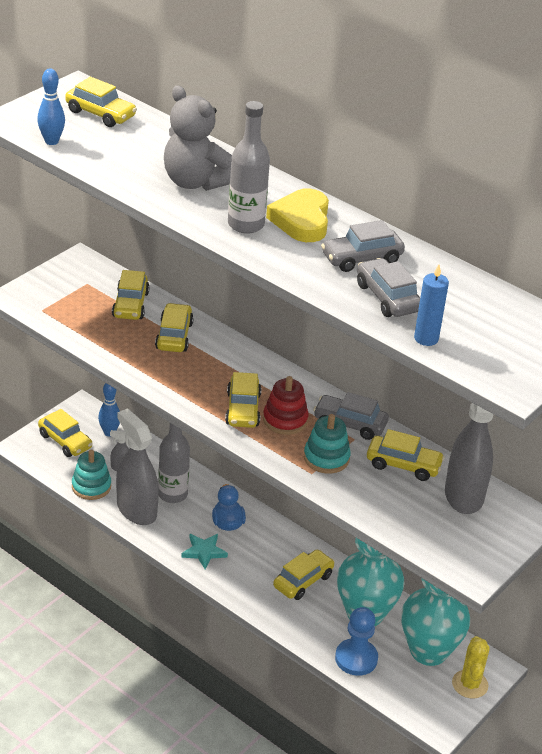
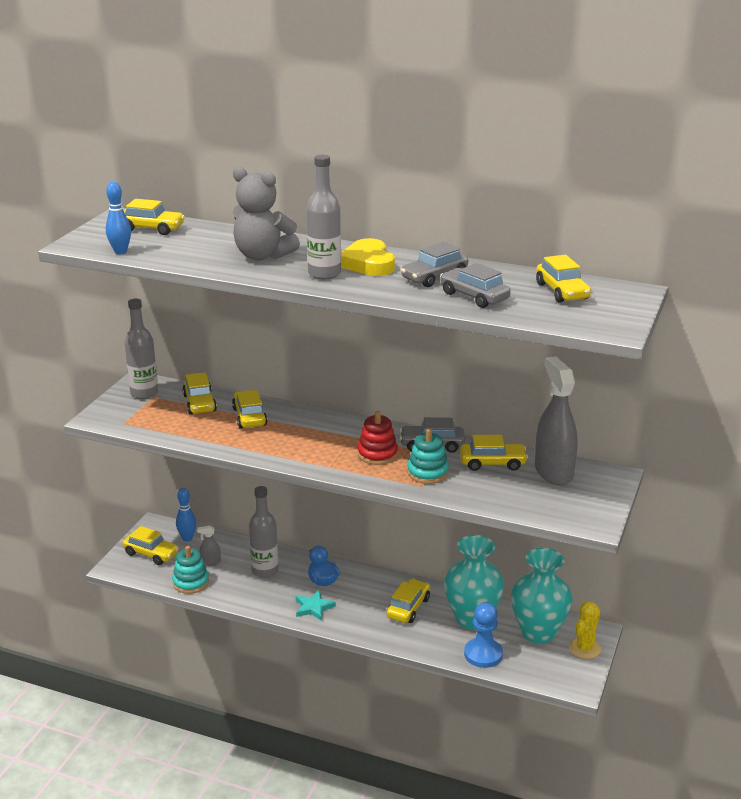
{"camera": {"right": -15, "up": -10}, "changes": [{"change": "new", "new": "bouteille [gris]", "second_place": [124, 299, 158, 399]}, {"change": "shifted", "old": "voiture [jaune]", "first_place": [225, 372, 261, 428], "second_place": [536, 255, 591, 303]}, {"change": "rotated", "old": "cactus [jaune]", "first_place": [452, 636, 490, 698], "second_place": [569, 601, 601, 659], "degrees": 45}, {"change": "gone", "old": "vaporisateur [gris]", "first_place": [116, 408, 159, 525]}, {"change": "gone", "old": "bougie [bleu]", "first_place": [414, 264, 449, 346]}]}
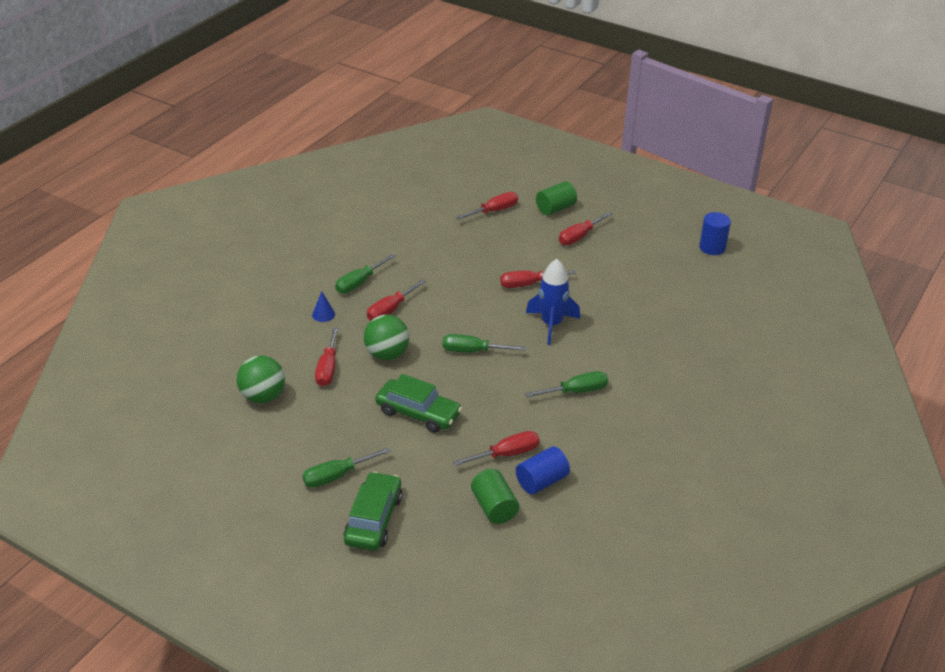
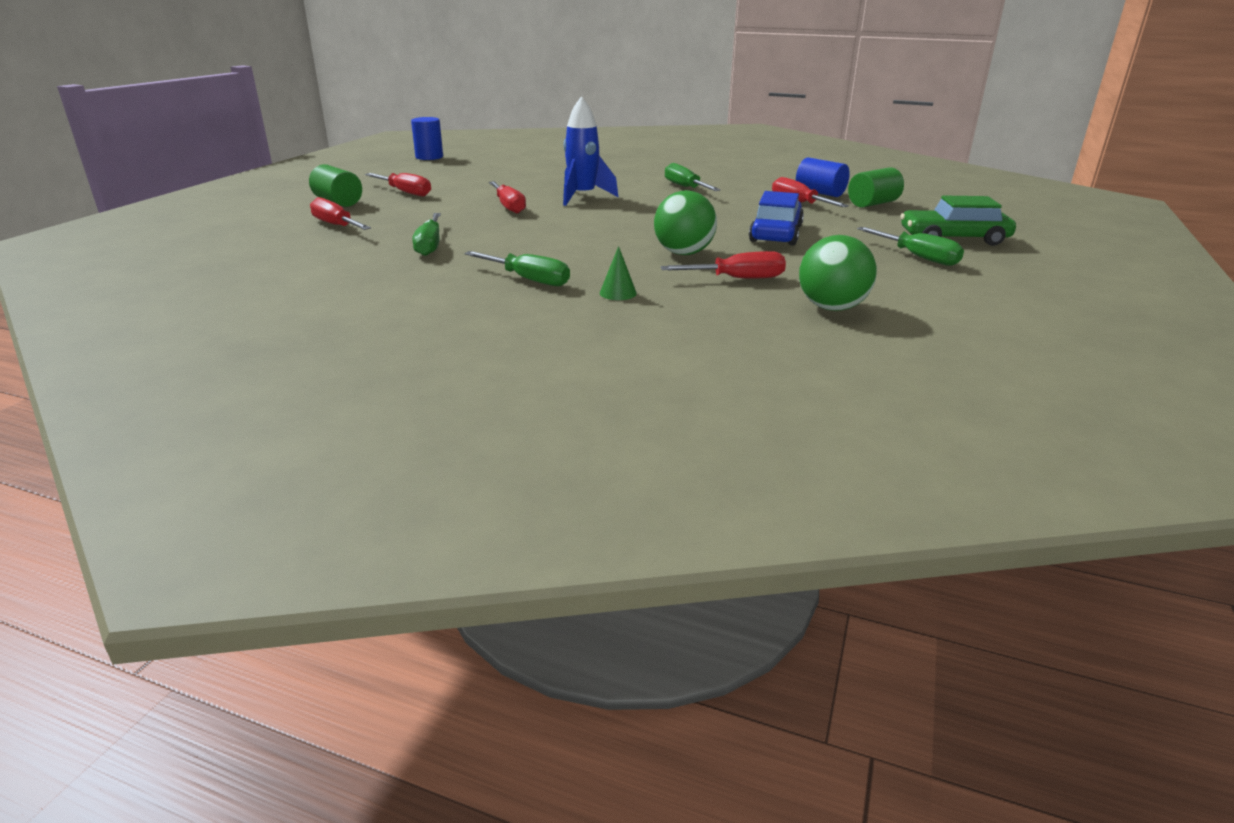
{"camera": {"right": -100, "up": -10}, "changes": [{"change": "shifted", "old": "tournevis [vert]", "first_place": [442, 334, 526, 352], "second_place": [412, 213, 441, 256]}, {"change": "repainted", "old": "cône [bleu]", "new": "cône [vert]", "first_place": [312, 292, 335, 322], "second_place": [600, 246, 637, 300]}, {"change": "repainted", "old": "voiture [vert]", "new": "voiture [bleu]", "first_place": [375, 374, 462, 433], "second_place": [749, 191, 804, 245]}, {"change": "gone", "old": "tournevis [rouge]", "first_place": [367, 279, 426, 321]}]}
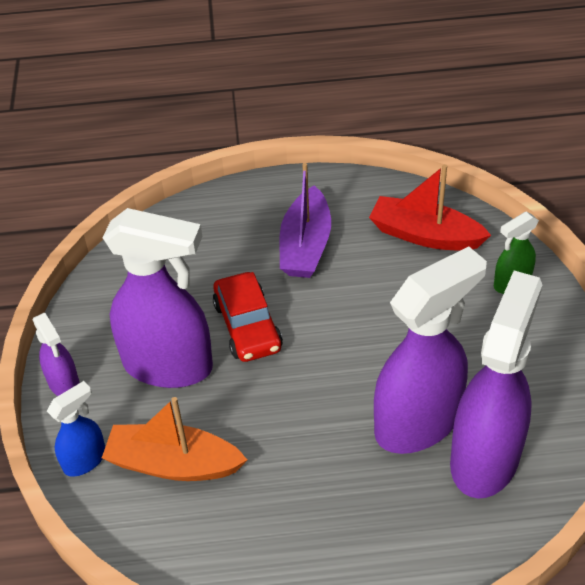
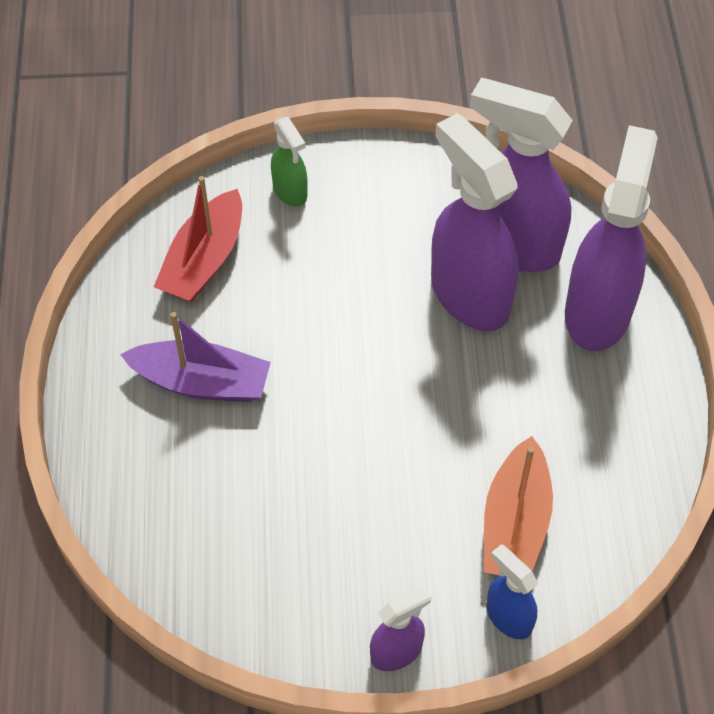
{"camera": {"right": -90, "up": 10}, "changes": [{"change": "shifted", "old": "vaporisateur [violet]", "first_place": [102, 208, 213, 388], "second_place": [565, 125, 658, 351]}, {"change": "gone", "old": "voiture [rouge]", "first_place": [213, 272, 283, 362]}]}
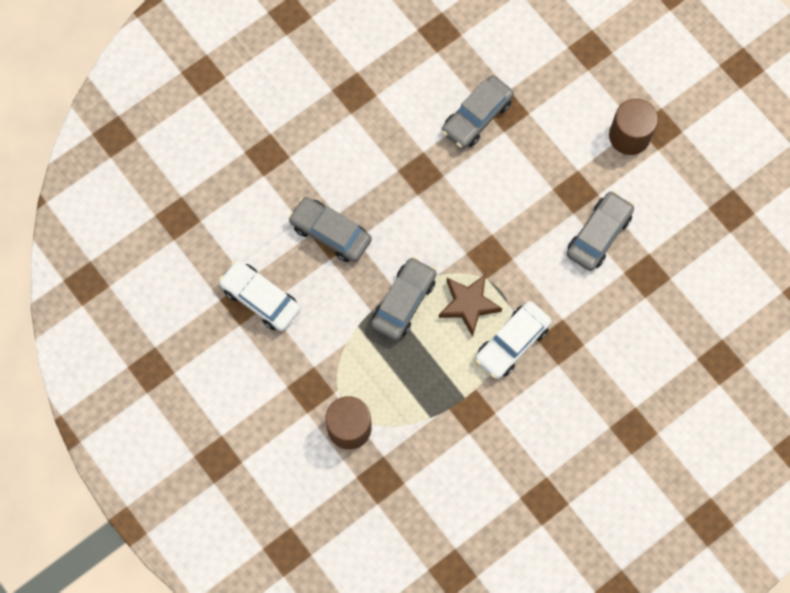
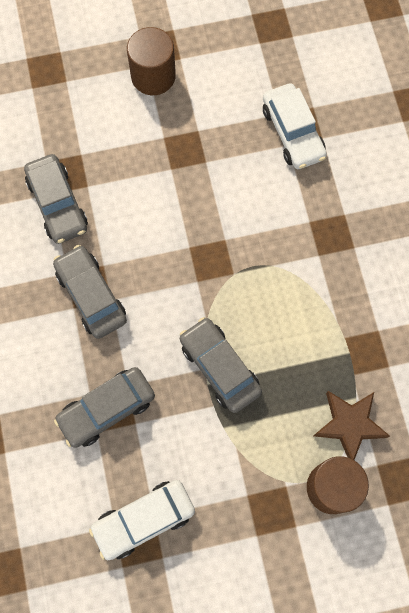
{"camera": {"right": -65, "up": 0}, "changes": [{"change": "shifted", "old": "voiture [gris]", "first_place": [567, 191, 634, 271], "second_place": [53, 245, 127, 339]}, {"change": "shifted", "old": "voiture [blanc]", "first_place": [475, 301, 552, 379], "second_place": [263, 83, 327, 169]}, {"change": "shifted", "old": "étoile [marron]", "first_place": [439, 274, 502, 337], "second_place": [314, 391, 390, 460]}]}
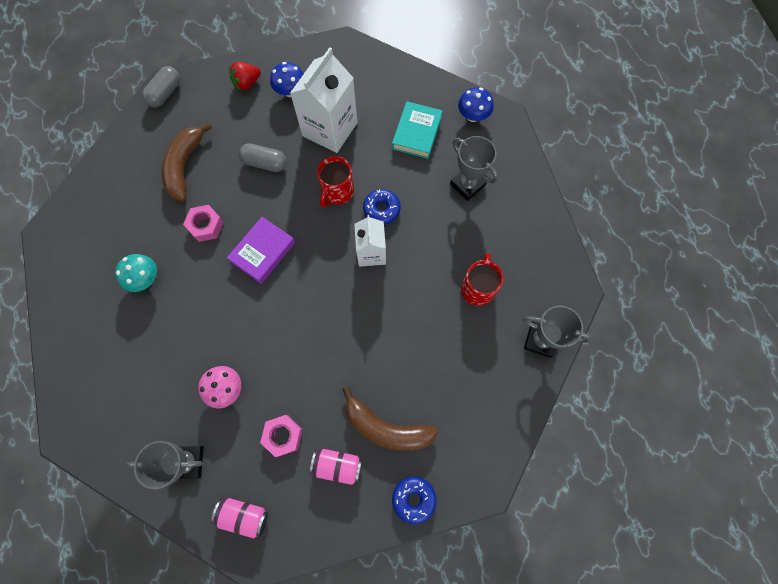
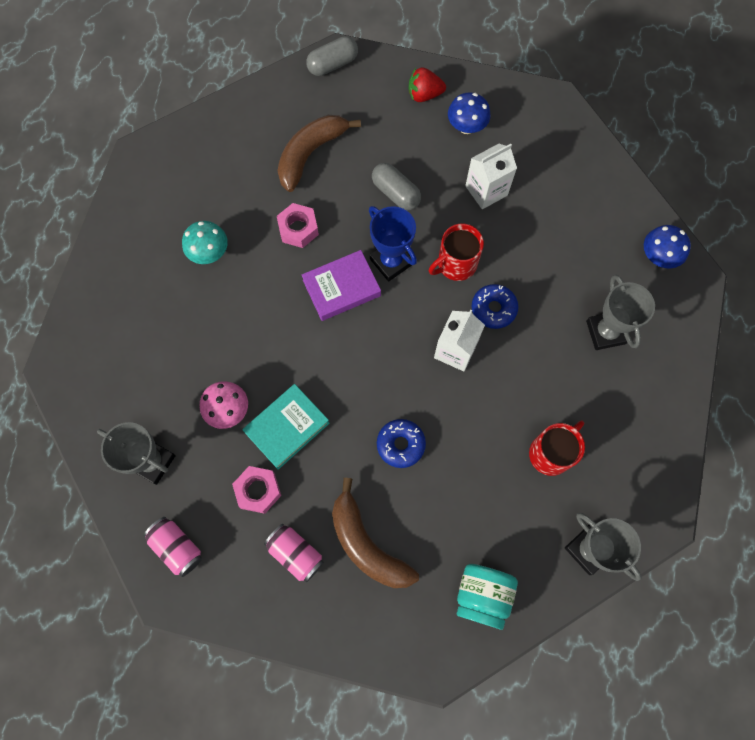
{"camera": {"right": 30, "up": 0}, "changes": [{"change": "shifted", "old": "livre [turquoise]", "first_place": [392, 101, 443, 159], "second_place": [243, 384, 330, 470]}, {"change": "new", "new": "trophée [bleu]", "second_place": [369, 206, 417, 282]}, {"change": "shifted", "old": "beignet [bleu]", "first_place": [392, 476, 436, 524], "second_place": [377, 419, 426, 468]}, {"change": "new", "new": "bocal [turquoise]", "second_place": [457, 564, 518, 630]}, {"change": "scaled", "old": "brique de lait [blanc]", "first_place": [290, 47, 358, 153], "second_place": [465, 144, 517, 209], "factor": 0.62}]}
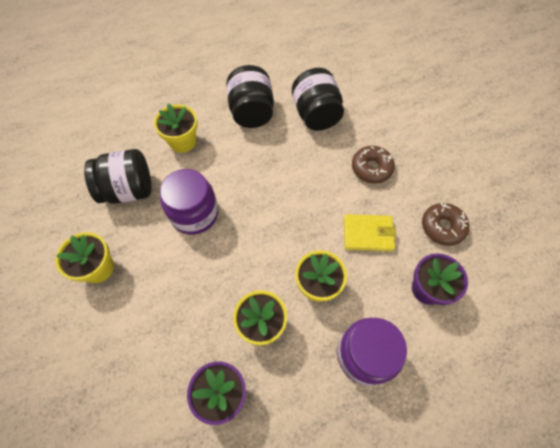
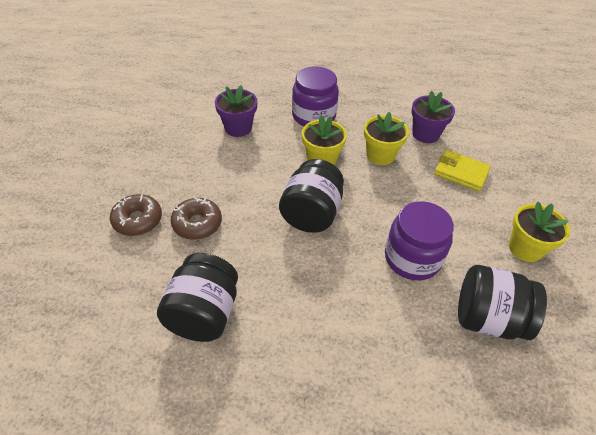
{"camera": {"right": -155, "up": -15}, "changes": [{"change": "shifted", "old": "beignet [marron]", "first_place": [422, 203, 469, 246], "second_place": [110, 194, 162, 236]}, {"change": "shifted", "old": "bocal [noir]", "first_place": [226, 65, 274, 128], "second_place": [279, 159, 344, 233]}, {"change": "shifted", "old": "portefeuille [jaune]", "first_place": [344, 214, 396, 251], "second_place": [434, 150, 491, 191]}, {"change": "gone", "old": "pot de fleurs [jaune]", "first_place": [154, 103, 198, 153]}]}
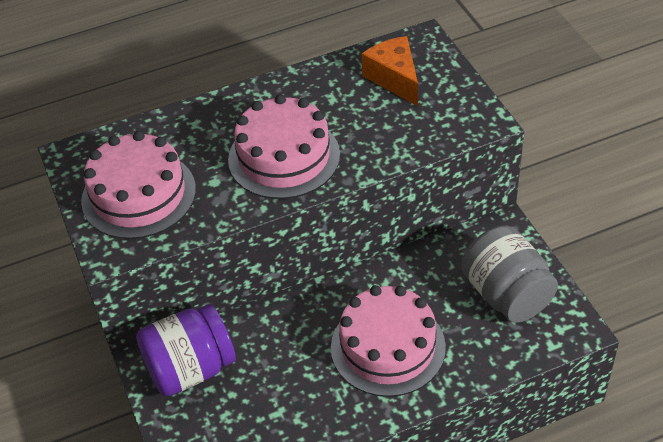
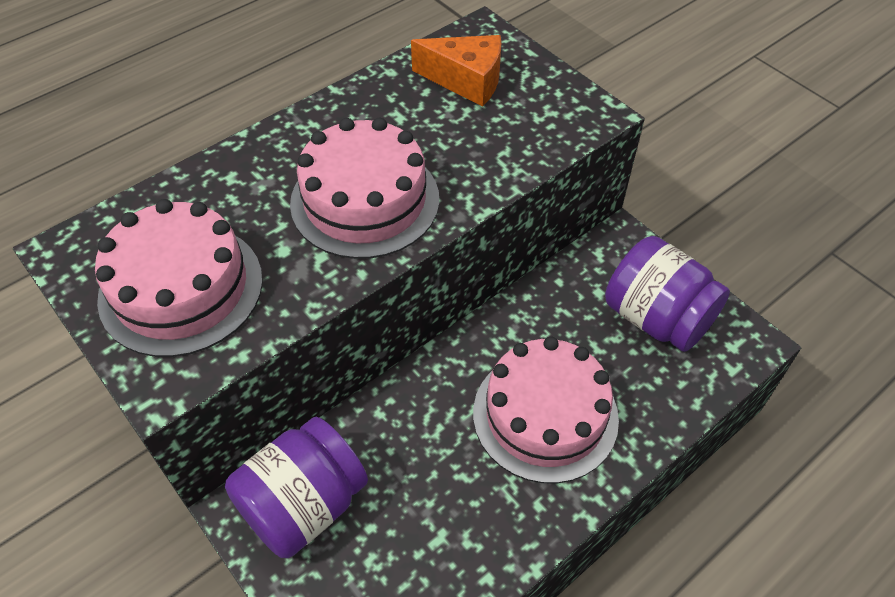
{"camera": {"right": -20, "up": 5}, "changes": [{"change": "rotated", "old": "fromage [orange]", "first_place": [362, 36, 418, 106], "second_place": [411, 35, 501, 107], "degrees": 150}, {"change": "repainted", "old": "bocal [gris]", "new": "bocal [violet]", "first_place": [462, 225, 558, 323], "second_place": [605, 236, 730, 352]}]}
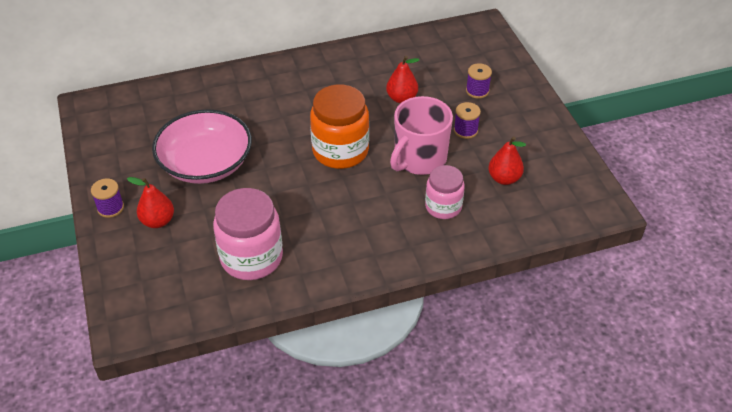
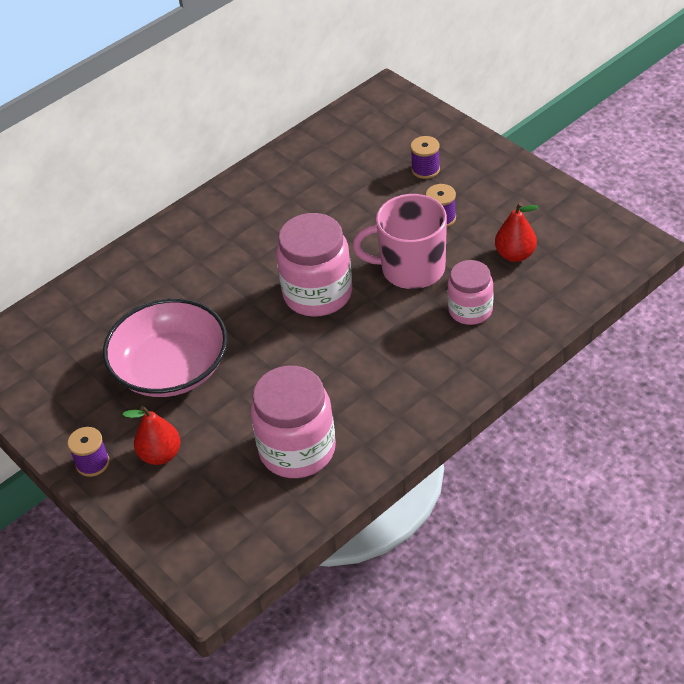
{"camera": {"right": -20, "up": 0}, "changes": [{"change": "repainted", "old": "bocal [orange]", "new": "bocal [rose]", "first_place": [310, 85, 369, 169], "second_place": [276, 213, 352, 317]}, {"change": "rotated", "old": "tasse [rose]", "first_place": [390, 96, 453, 175], "second_place": [353, 194, 447, 289], "degrees": 75}, {"change": "gone", "old": "poire [rouge]", "first_place": [386, 56, 419, 103]}]}
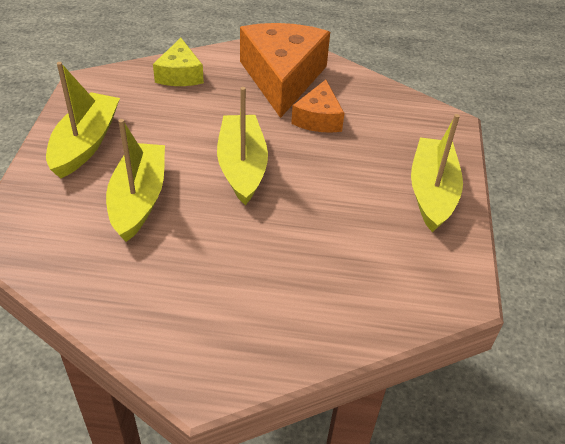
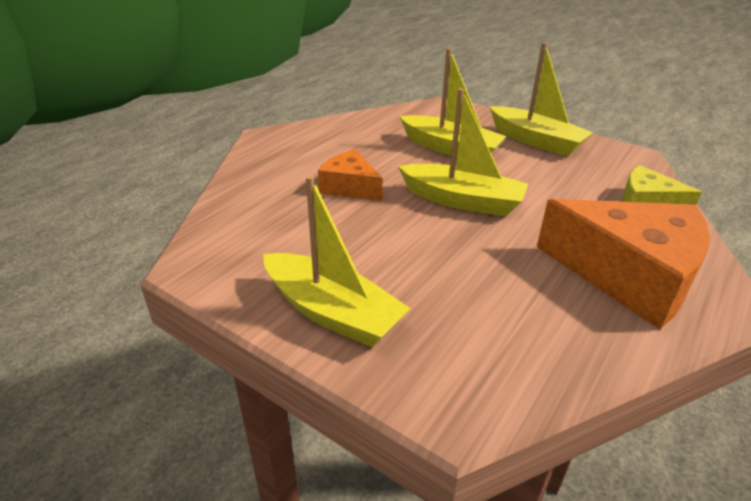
{"camera": {"right": 120, "up": -10}, "changes": [{"change": "shifted", "old": "fromage [orange]", "first_place": [291, 80, 344, 133], "second_place": [318, 149, 383, 201]}]}
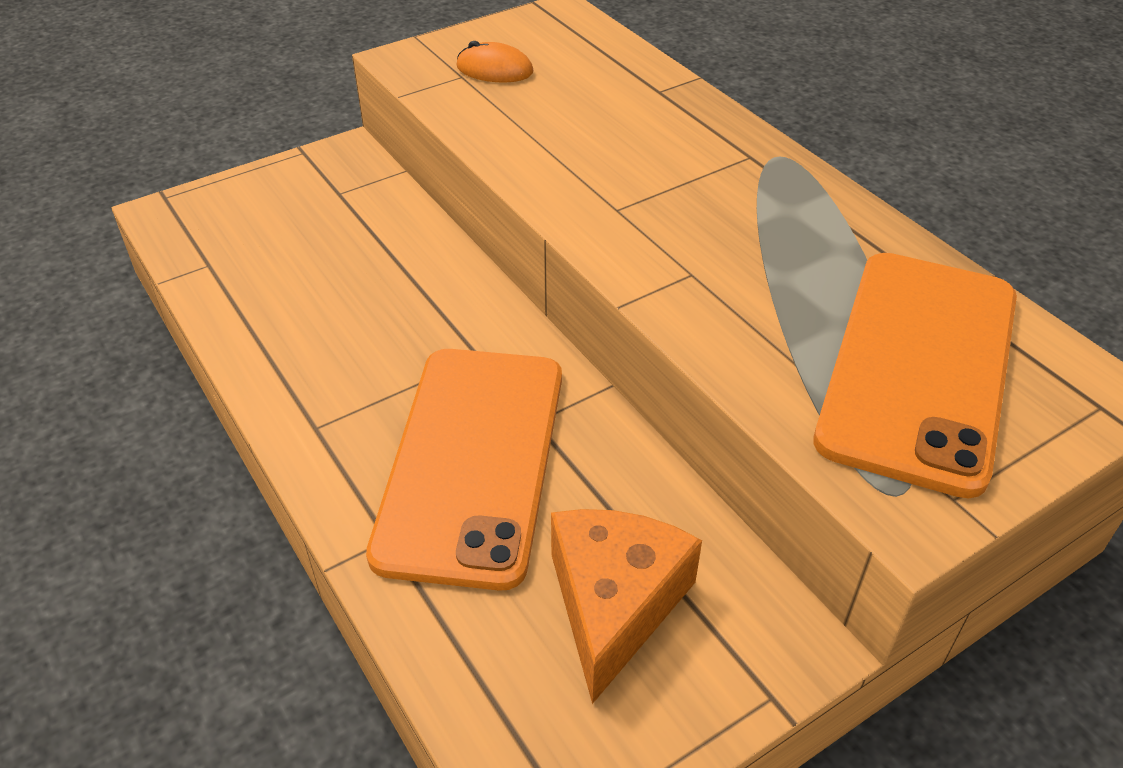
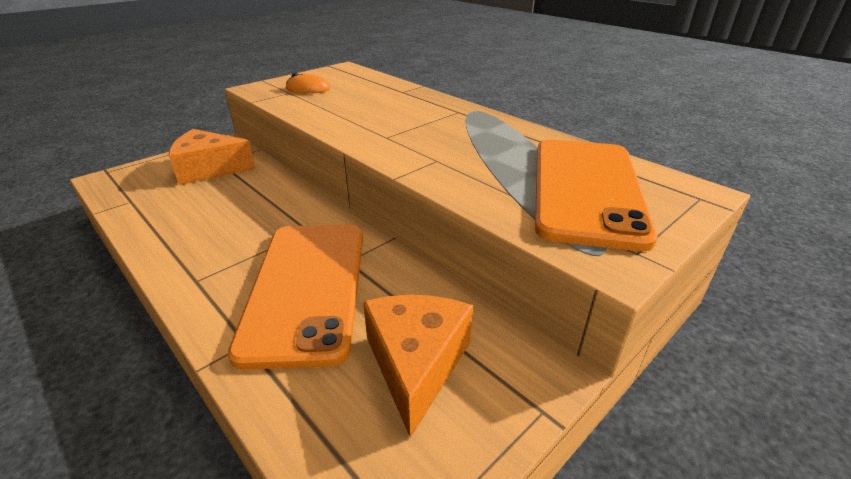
{"camera": {"right": -10, "up": -10}, "changes": [{"change": "new", "new": "fromage [orange]", "second_place": [169, 129, 256, 185]}]}
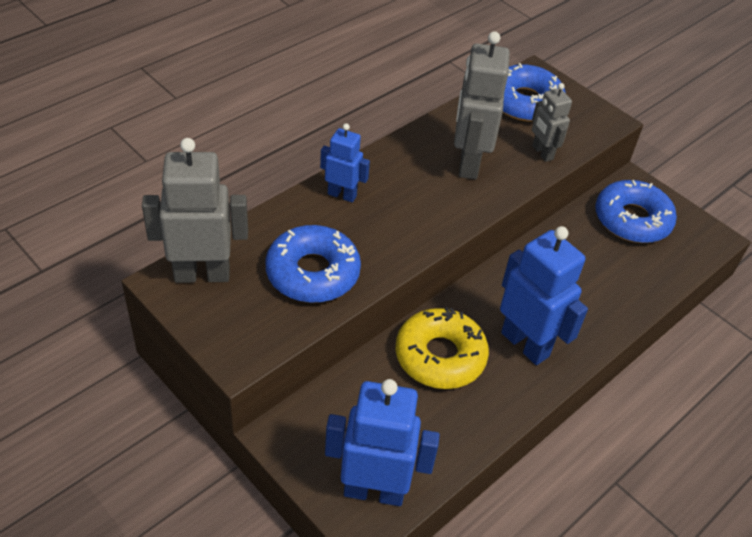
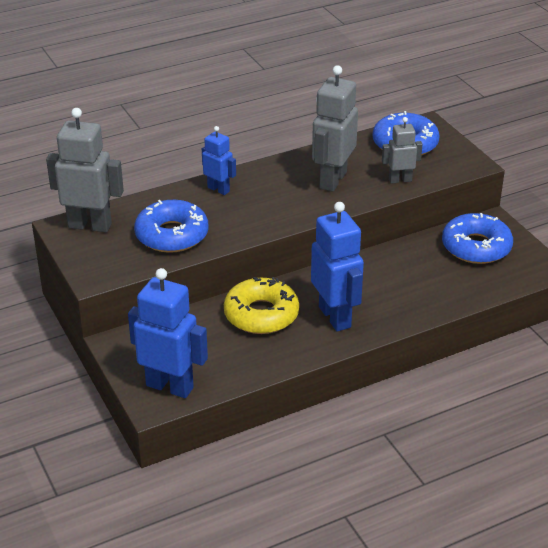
{"camera": {"right": 20, "up": -10}, "changes": [{"change": "rotated", "old": "robot [gris]", "first_place": [532, 83, 572, 162], "second_place": [382, 117, 423, 184], "degrees": 90}]}
